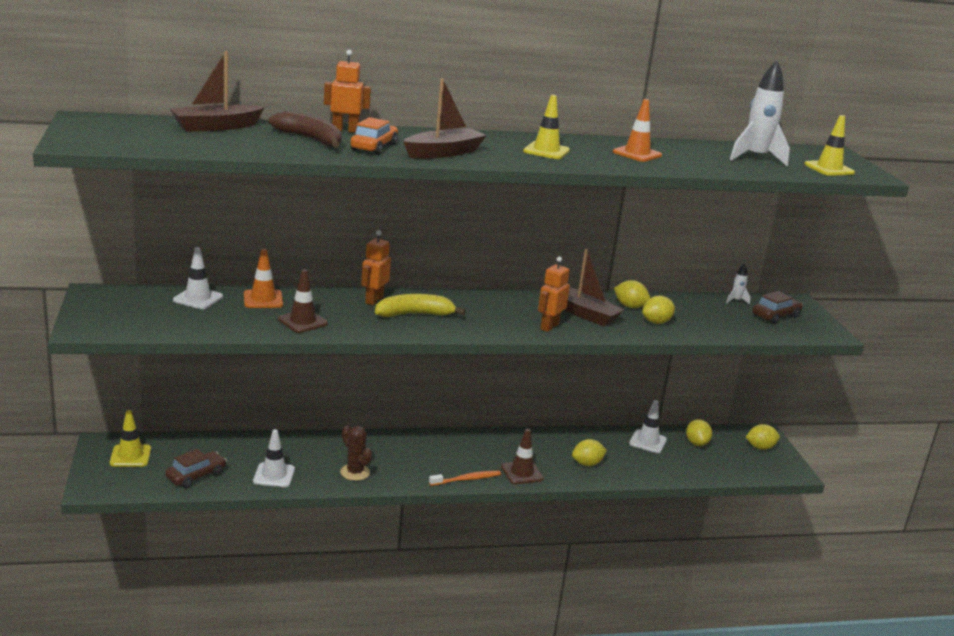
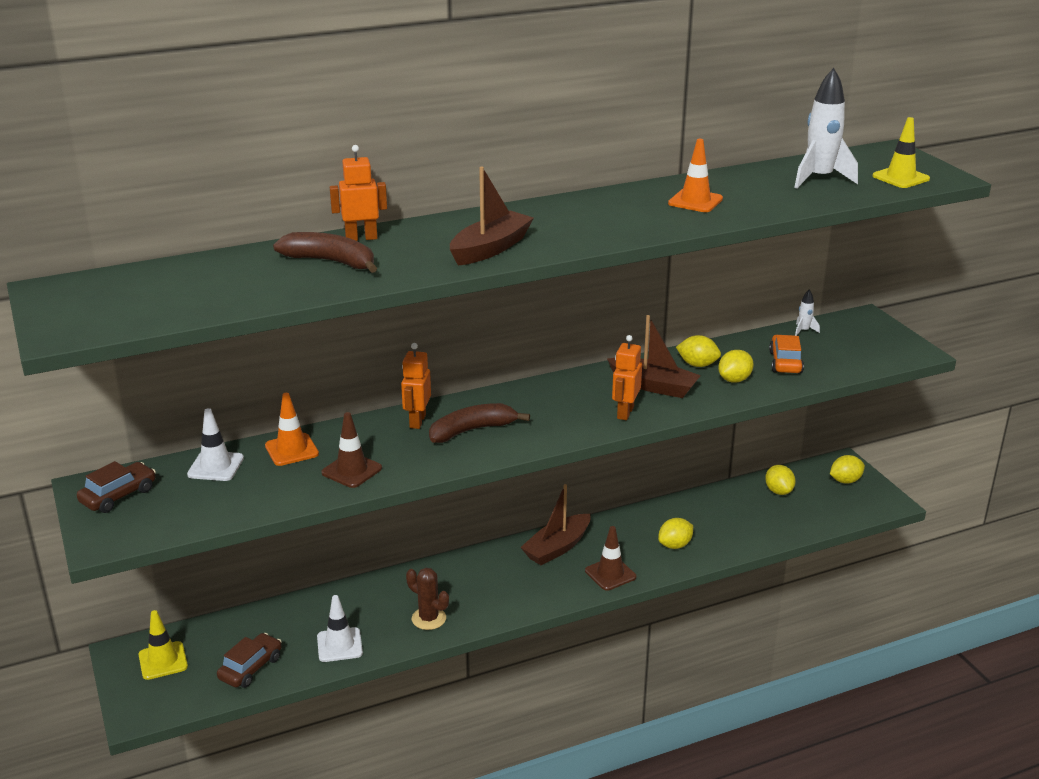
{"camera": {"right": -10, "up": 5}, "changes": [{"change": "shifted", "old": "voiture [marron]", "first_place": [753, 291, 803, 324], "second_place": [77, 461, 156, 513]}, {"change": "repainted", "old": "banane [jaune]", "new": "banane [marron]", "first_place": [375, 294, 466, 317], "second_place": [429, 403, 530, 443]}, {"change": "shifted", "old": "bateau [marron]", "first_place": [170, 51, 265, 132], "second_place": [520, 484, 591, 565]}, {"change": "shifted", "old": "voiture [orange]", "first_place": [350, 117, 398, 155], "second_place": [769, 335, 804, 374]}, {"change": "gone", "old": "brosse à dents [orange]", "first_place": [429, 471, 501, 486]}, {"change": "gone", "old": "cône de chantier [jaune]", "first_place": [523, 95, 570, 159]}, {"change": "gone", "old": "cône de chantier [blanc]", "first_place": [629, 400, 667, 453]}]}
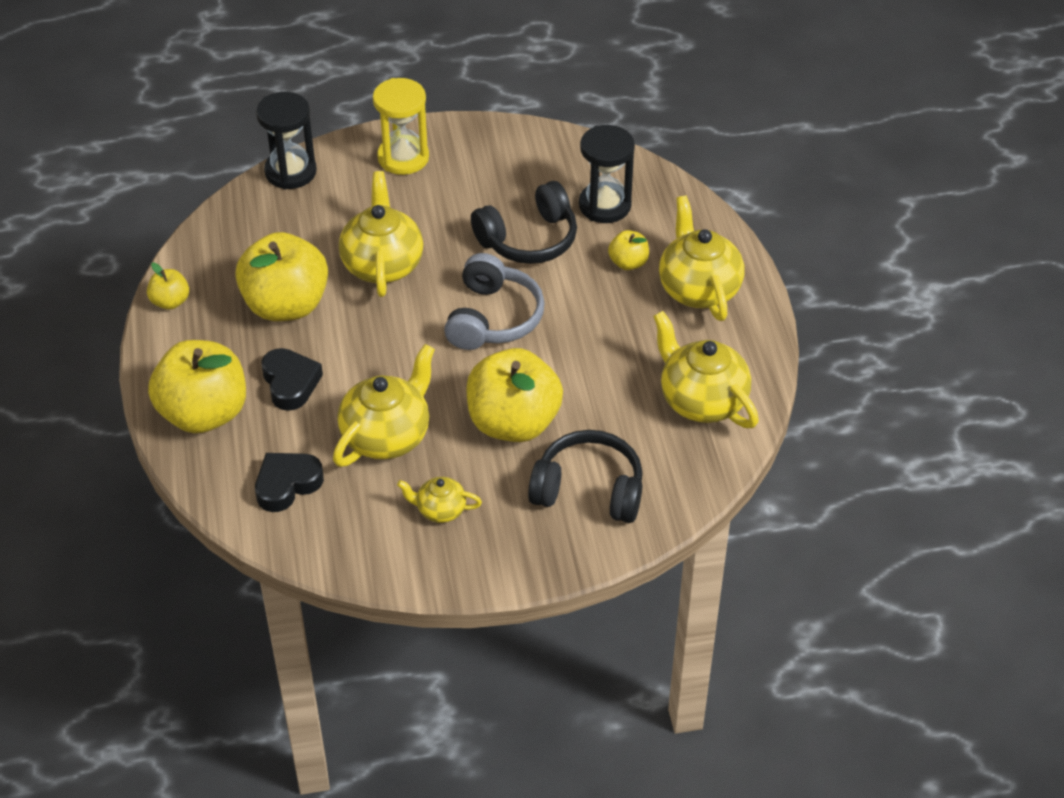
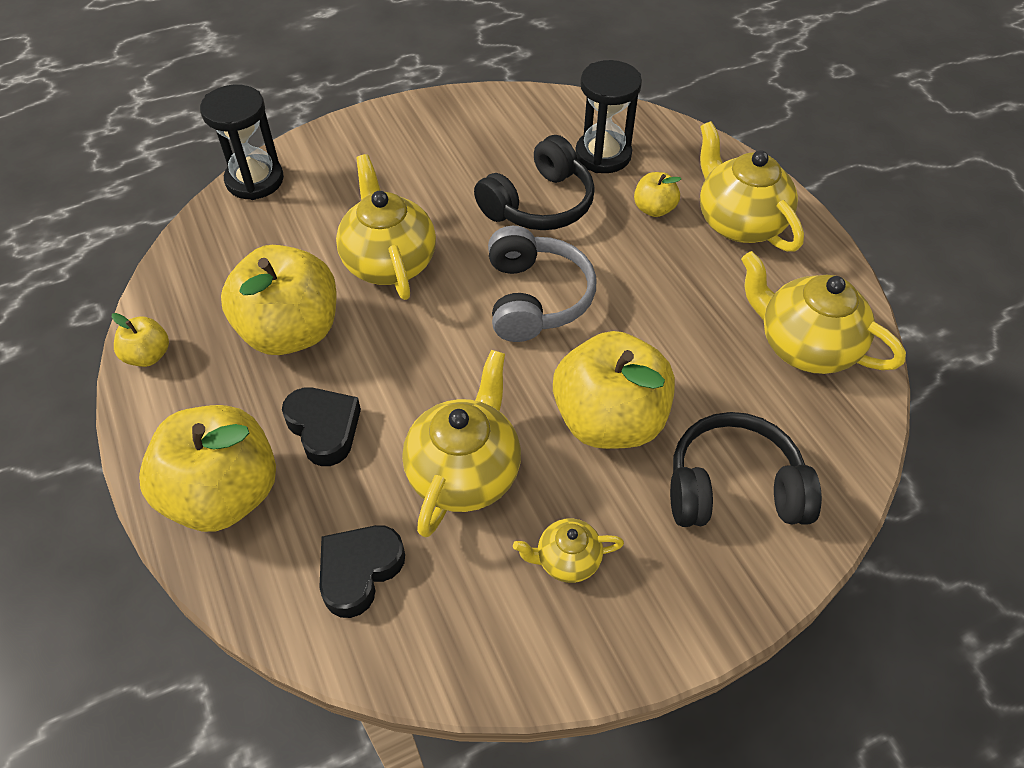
{"camera": {"right": -15, "up": 5}, "changes": [{"change": "gone", "old": "sablier [jaune]", "first_place": [373, 78, 429, 175]}]}
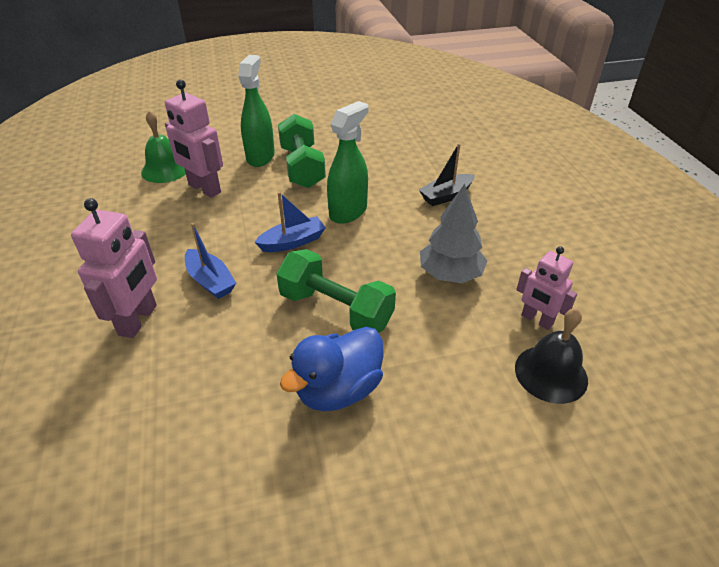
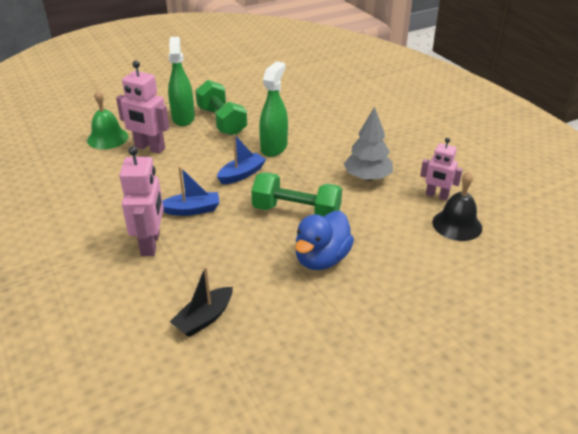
{"camera": {"right": -15, "up": -5}, "changes": [{"change": "rotated", "old": "bateau [bleu]", "first_place": [185, 223, 236, 299], "second_place": [163, 166, 220, 216], "degrees": -45}, {"change": "shifted", "old": "bateau [noir]", "first_place": [419, 143, 475, 206], "second_place": [170, 266, 233, 337]}]}
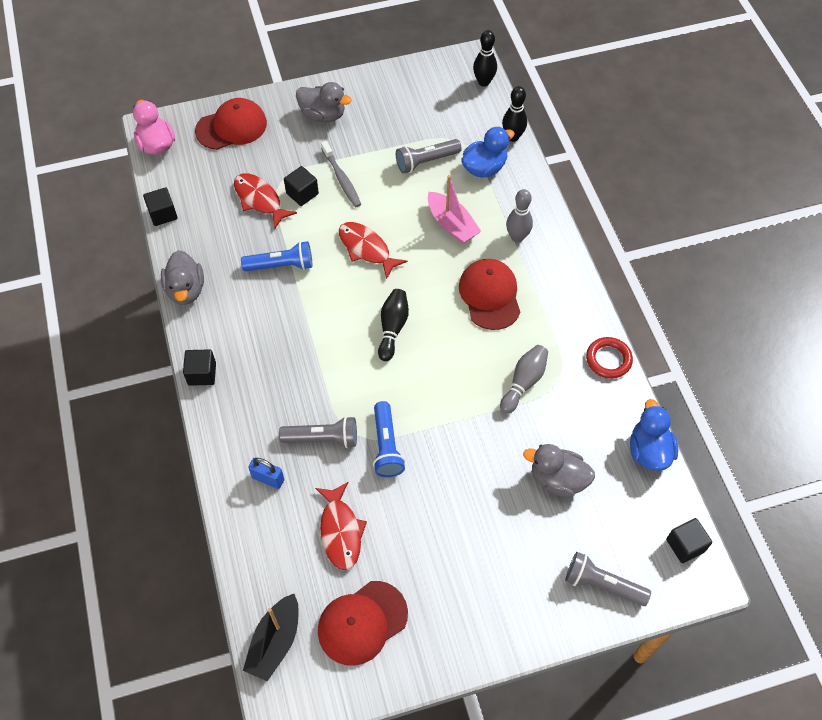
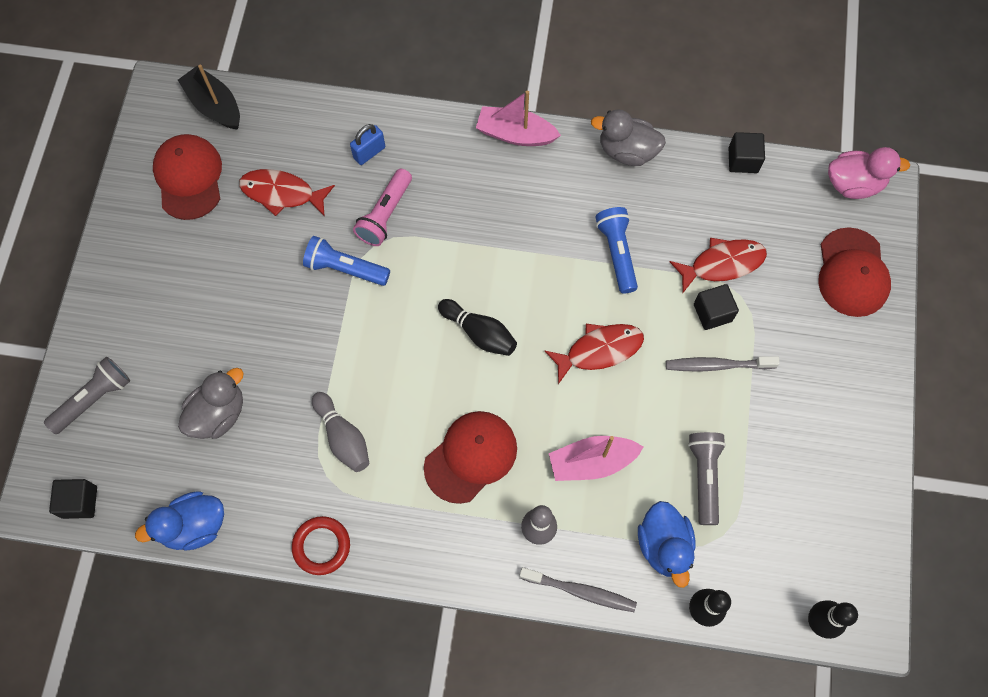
{"camera": {"right": 115, "up": 10}, "changes": [{"change": "rotated", "old": "canard [bleu]", "first_place": [630, 399, 678, 471], "second_place": [135, 491, 224, 551], "degrees": 135}, {"change": "repainted", "old": "lampe de poche [gris]", "new": "lampe de poche [rose]", "first_place": [279, 416, 357, 448], "second_place": [353, 169, 412, 246]}, {"change": "rotated", "old": "casquette [rouge]", "first_place": [459, 259, 520, 330], "second_place": [424, 411, 517, 504], "degrees": -60}, {"change": "swapped", "old": "cube [noir]", "new": "bateau [rose]", "first_place": [183, 349, 216, 386], "second_place": [476, 91, 561, 146]}, {"change": "new", "new": "brosse à dents [gris]", "second_place": [519, 567, 637, 612]}, {"change": "rotated", "old": "lampe de poche [bleu]", "first_place": [241, 241, 312, 271], "second_place": [595, 207, 638, 294], "degrees": 150}, {"change": "gone", "old": "canard [gris]", "first_place": [296, 82, 352, 122]}]}
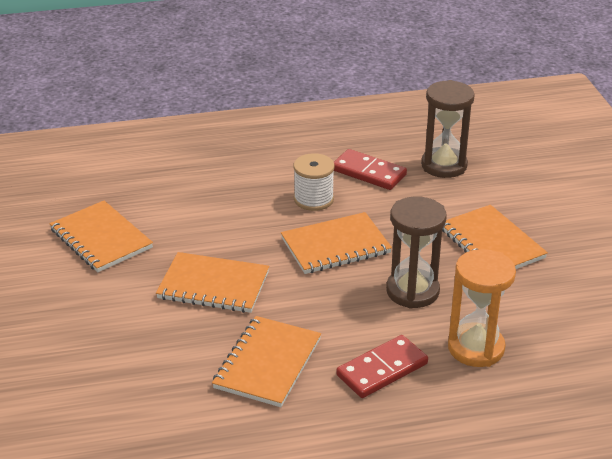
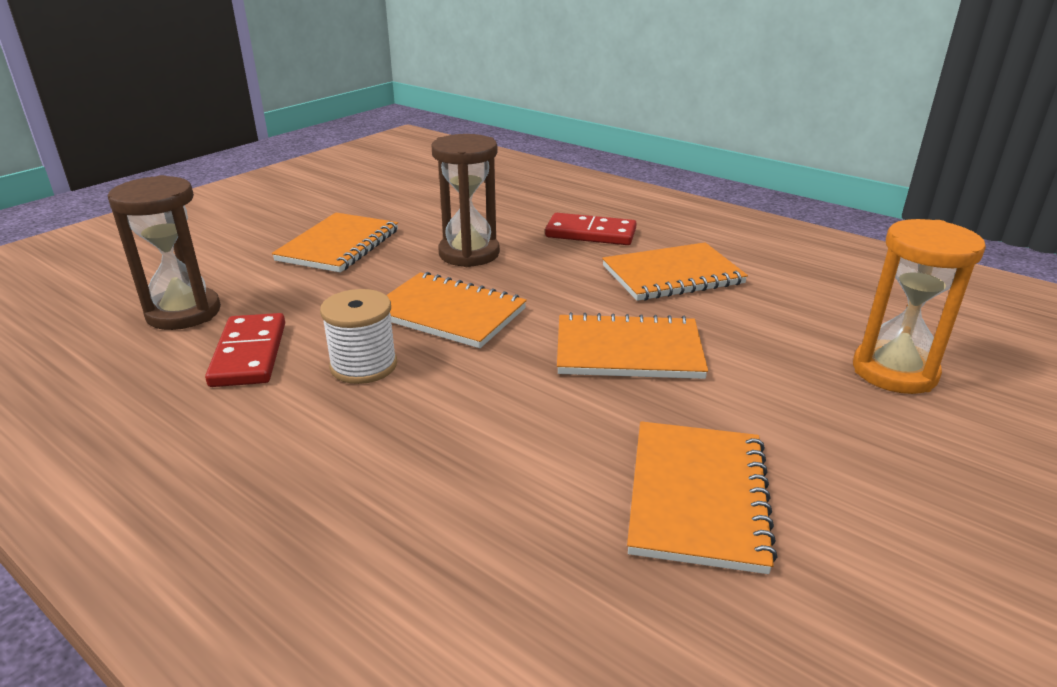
{"camera": {"right": -130, "up": -5}, "changes": [{"change": "rotated", "old": "carnet [orange]", "first_place": [156, 252, 269, 313], "second_place": [557, 312, 708, 379], "degrees": -60}, {"change": "shifted", "old": "sablier [orange]", "first_place": [448, 249, 516, 367], "second_place": [853, 219, 986, 394]}]}
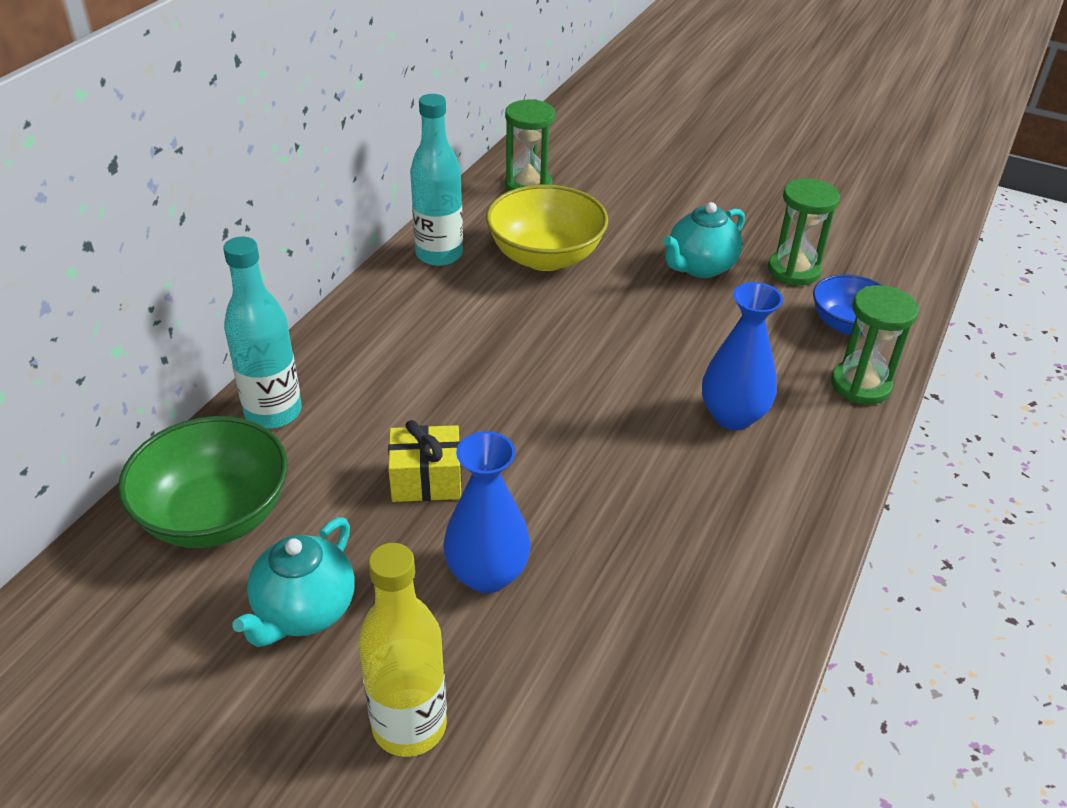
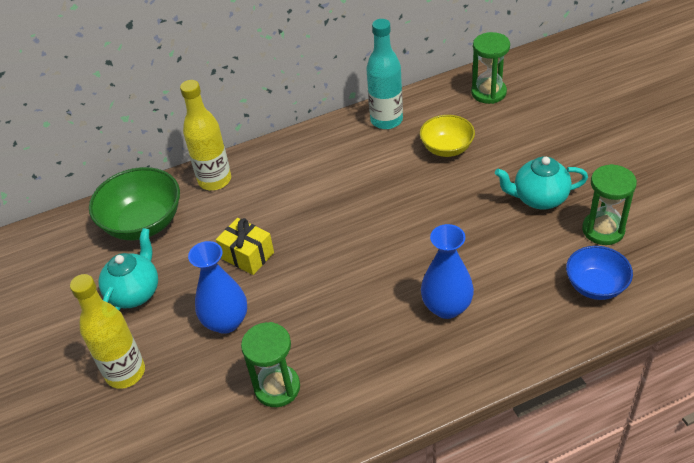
{"camera": {"right": 45, "up": 5}, "changes": [{"change": "rotated", "old": "théière [turquoise]", "first_place": [233, 517, 355, 647], "second_place": [99, 228, 158, 310], "degrees": 135}, {"change": "repainted", "old": "bouteille [turquoise]", "new": "bouteille [jaune]", "first_place": [223, 237, 302, 429], "second_place": [180, 80, 231, 190]}, {"change": "shifted", "old": "sablier [vert]", "first_place": [831, 285, 919, 405], "second_place": [241, 322, 300, 407]}, {"change": "scaled", "old": "bol [jaune]", "first_place": [486, 185, 608, 271], "second_place": [420, 115, 475, 157], "factor": 0.63}]}
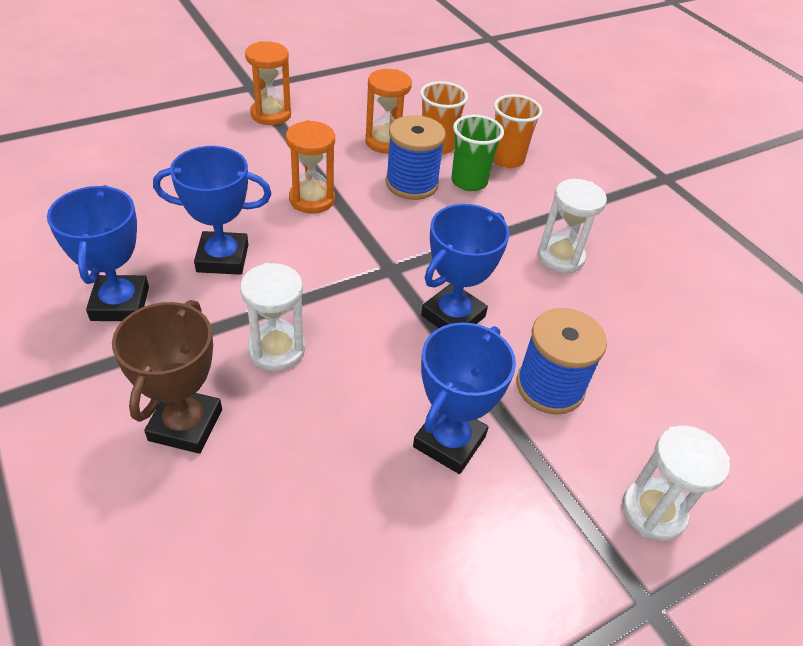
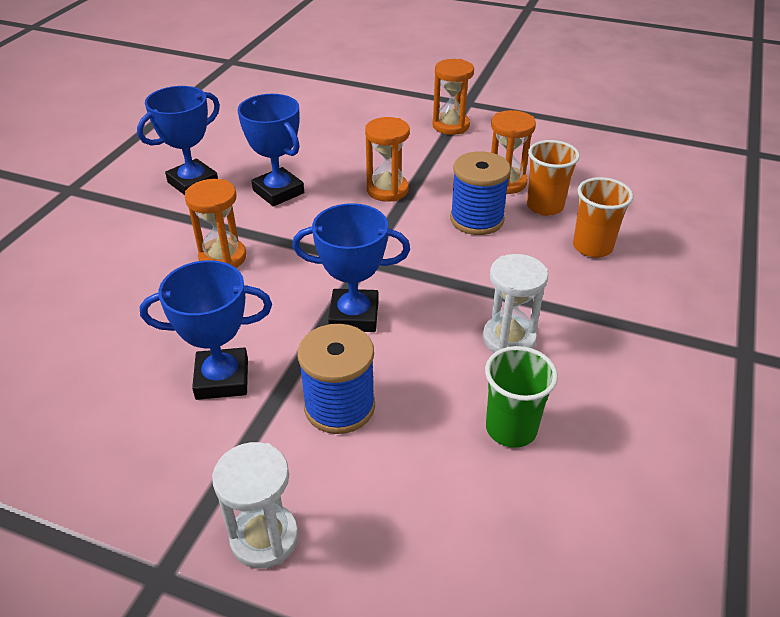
{"camera": {"right": 55, "up": -5}, "changes": [{"change": "repainted", "old": "sablier [blanc]", "new": "sablier [orange]", "first_place": [240, 263, 305, 371], "second_place": [184, 179, 246, 268]}, {"change": "shifted", "old": "gobelet [vert]", "first_place": [451, 115, 504, 191], "second_place": [485, 346, 558, 448]}, {"change": "gone", "old": "trophée [marron]", "first_place": [112, 300, 222, 454]}]}
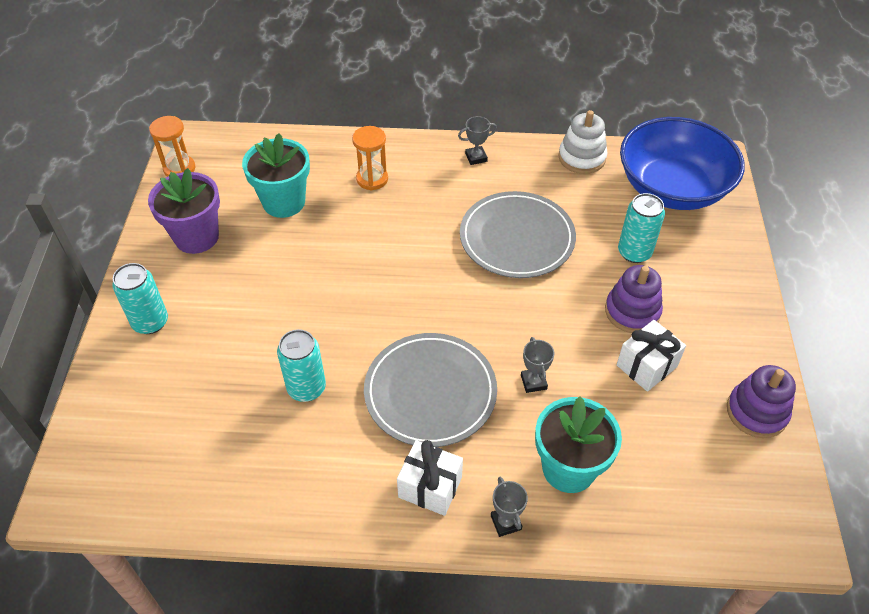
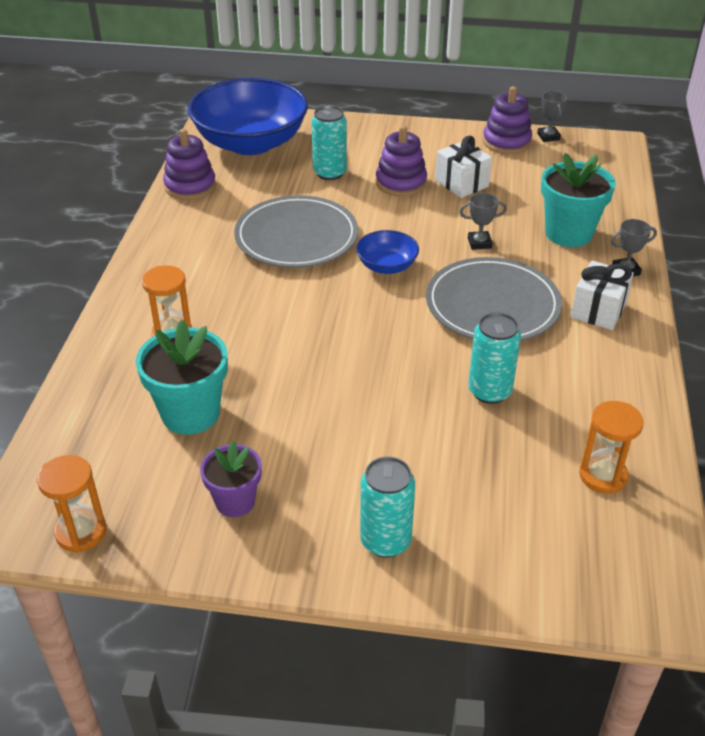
{"camera": {"right": -85, "up": -10}, "changes": [{"change": "repainted", "old": "jouet à empiler [blanc]", "new": "jouet à empiler [violet]", "first_place": [558, 110, 607, 174], "second_place": [163, 129, 216, 200]}, {"change": "scaled", "old": "pot de fleurs [violet]", "first_place": [148, 168, 220, 254], "second_place": [200, 441, 262, 517], "factor": 0.63}, {"change": "new", "new": "bol [bleu]", "second_place": [356, 230, 419, 274]}, {"change": "shifted", "old": "trophée [gris]", "first_place": [458, 116, 497, 165], "second_place": [537, 91, 567, 142]}, {"change": "new", "new": "sablier [orange]", "second_place": [579, 401, 644, 494]}]}
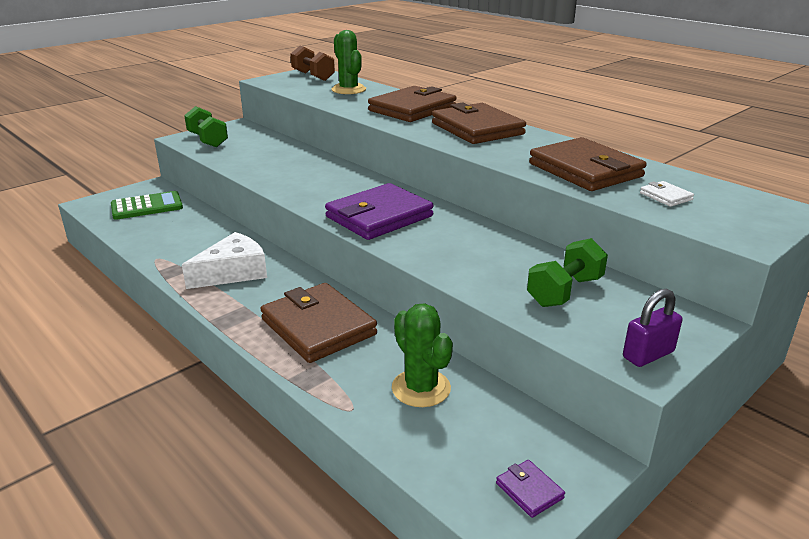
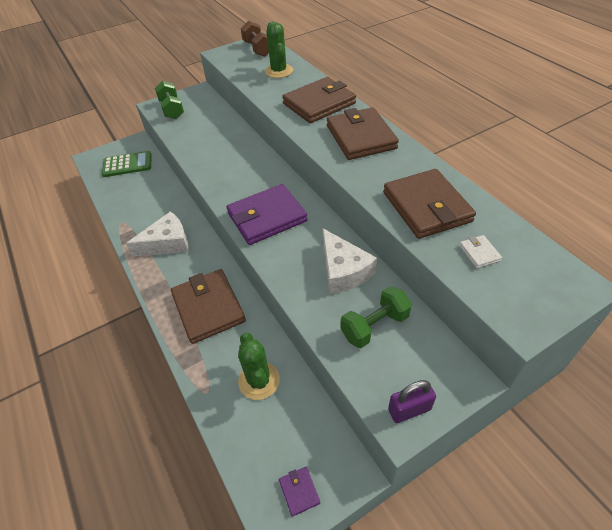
{"camera": {"right": 15, "up": 20}, "changes": [{"change": "new", "new": "fromage [blanc]", "second_place": [322, 228, 377, 294]}]}
